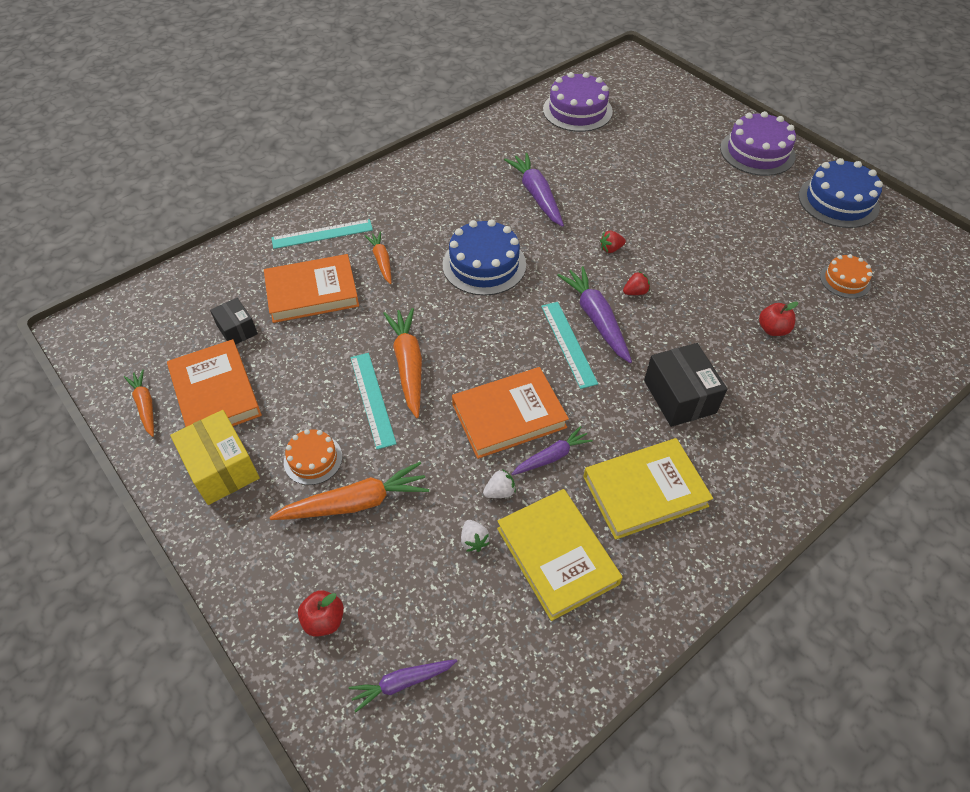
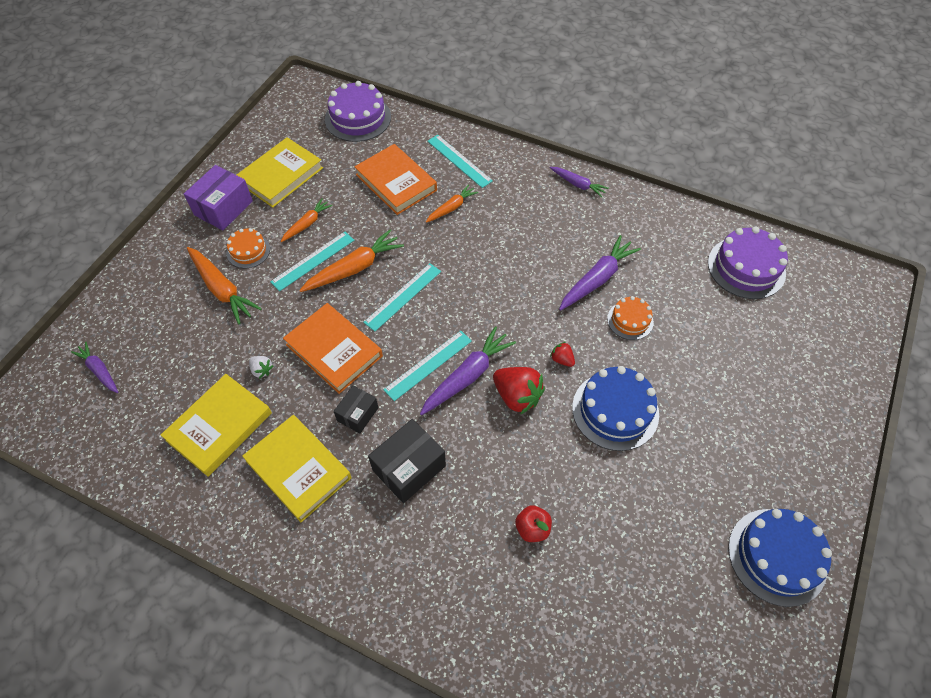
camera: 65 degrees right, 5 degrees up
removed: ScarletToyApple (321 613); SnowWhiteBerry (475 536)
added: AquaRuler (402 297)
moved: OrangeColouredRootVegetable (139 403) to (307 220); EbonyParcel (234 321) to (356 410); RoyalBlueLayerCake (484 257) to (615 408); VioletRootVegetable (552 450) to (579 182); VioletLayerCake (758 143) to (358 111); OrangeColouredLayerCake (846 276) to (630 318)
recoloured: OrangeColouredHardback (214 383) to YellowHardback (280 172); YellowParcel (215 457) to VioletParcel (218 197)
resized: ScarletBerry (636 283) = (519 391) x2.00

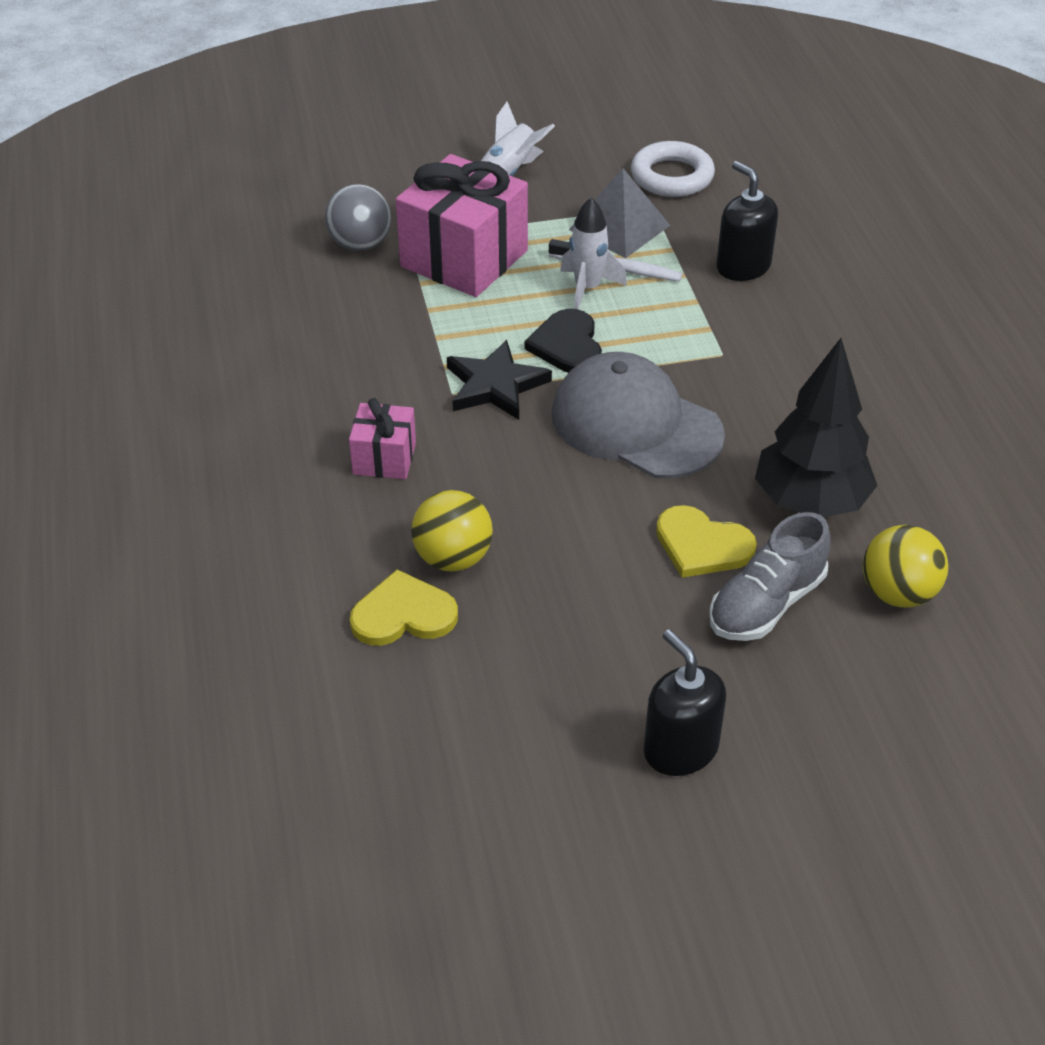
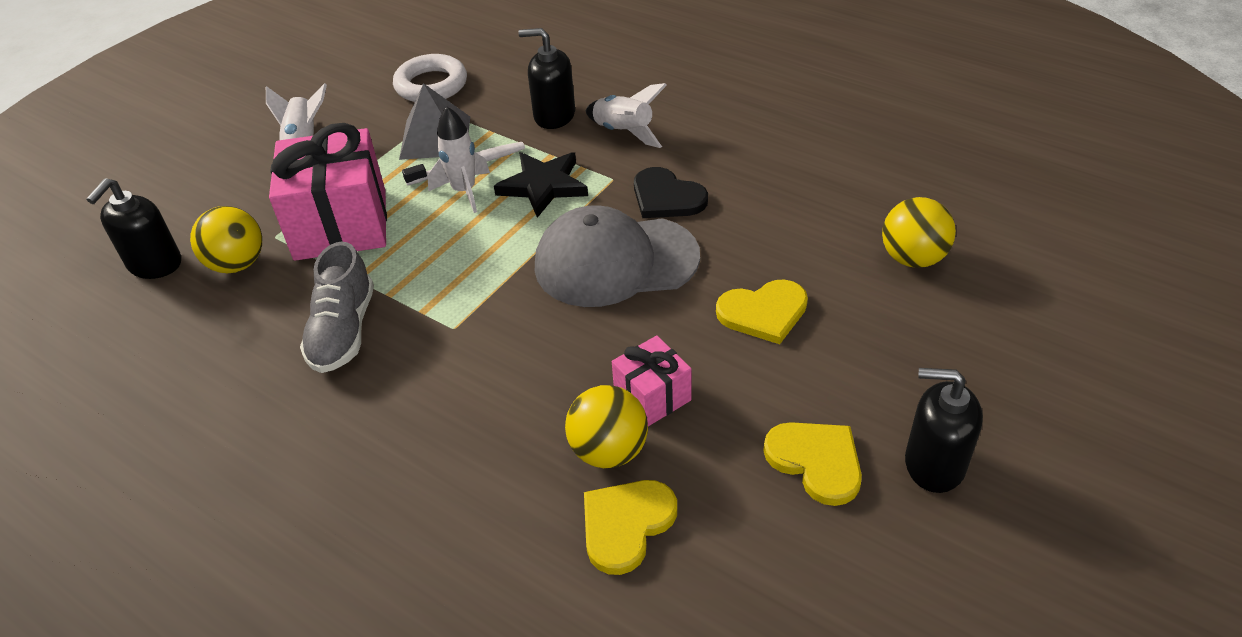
camera: 40 degrees left, 0 degrees up
removed: EbonyTree (816 427)
added: EbonySoapPump (133 228); SnowWhiteToyRocket (626 115); YellowHeart (812 464)
moved: PinkPresent (382 438) to (651 381); EbonyStarShape (499 380) to (541 185); EbonyHeart (563 341) to (671 192); GraySneaker (769 576) to (337 307)
recoloured: GraySphere (358 217) to YellowSphere (226 239)

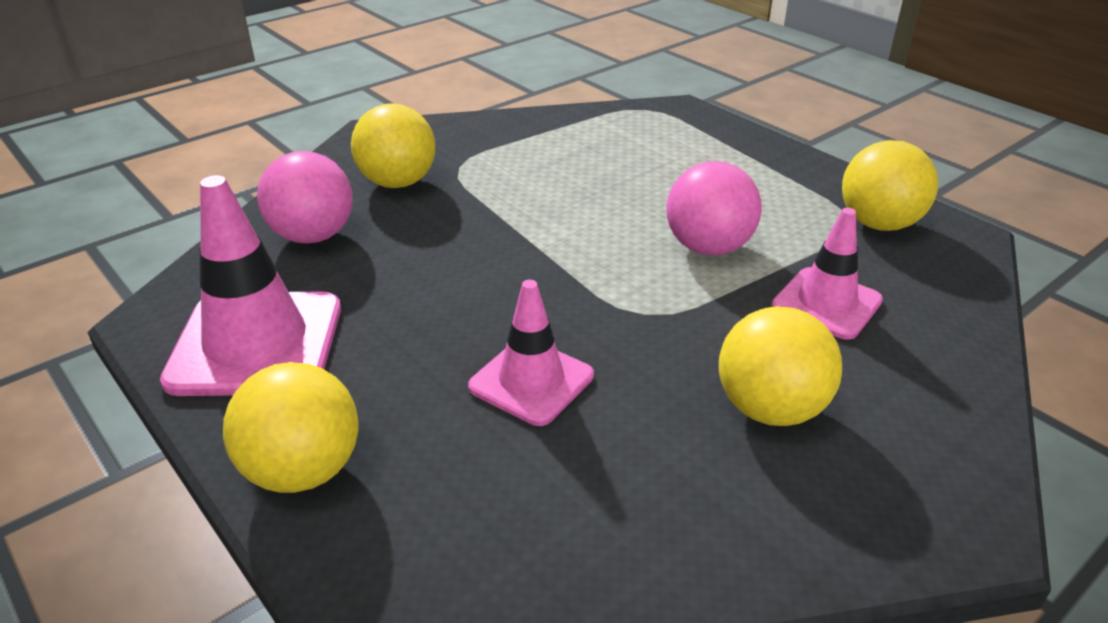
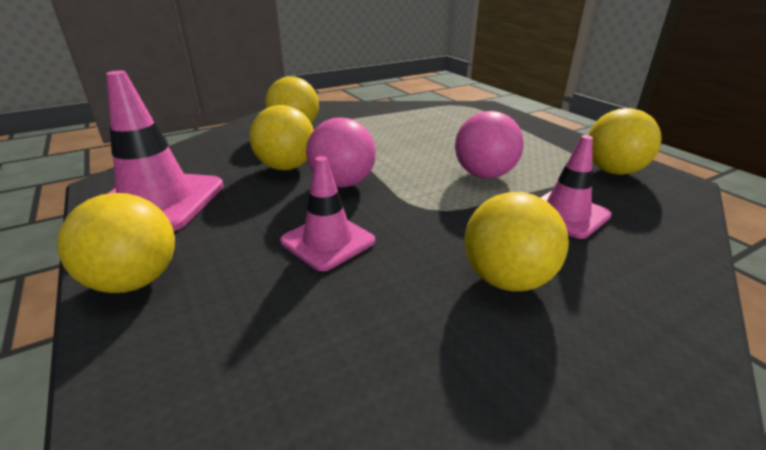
camera: 10 degrees right, 5 degrees down
added: YellowSphere (281 137)
moved: PinkSphere (305 197) to (341 152)

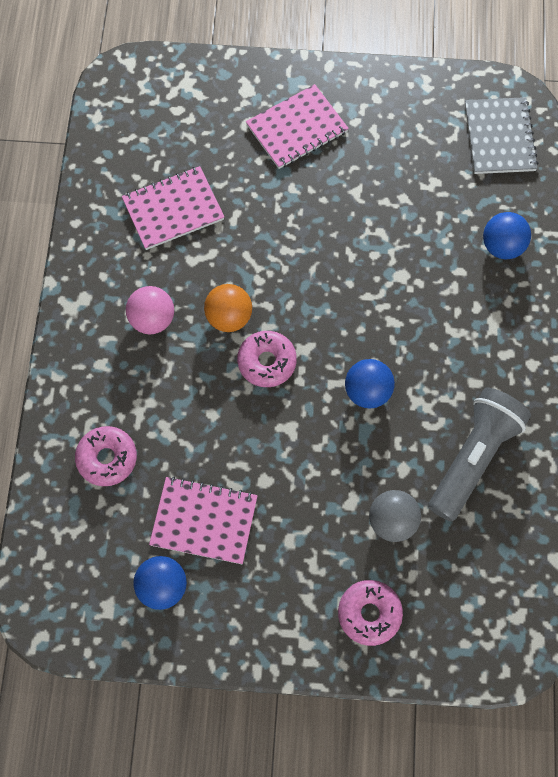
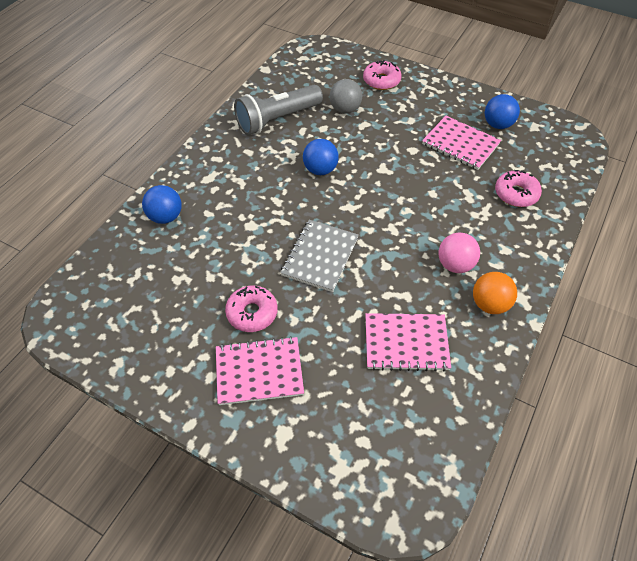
camera: 155 degrees left, 15 degrees down
moved: OrangeColouredSphere (228 308) to (495 293); PinkGlazedDonut (267 359) to (251 309); GrayExerciseBook (501 135) to (320 256)

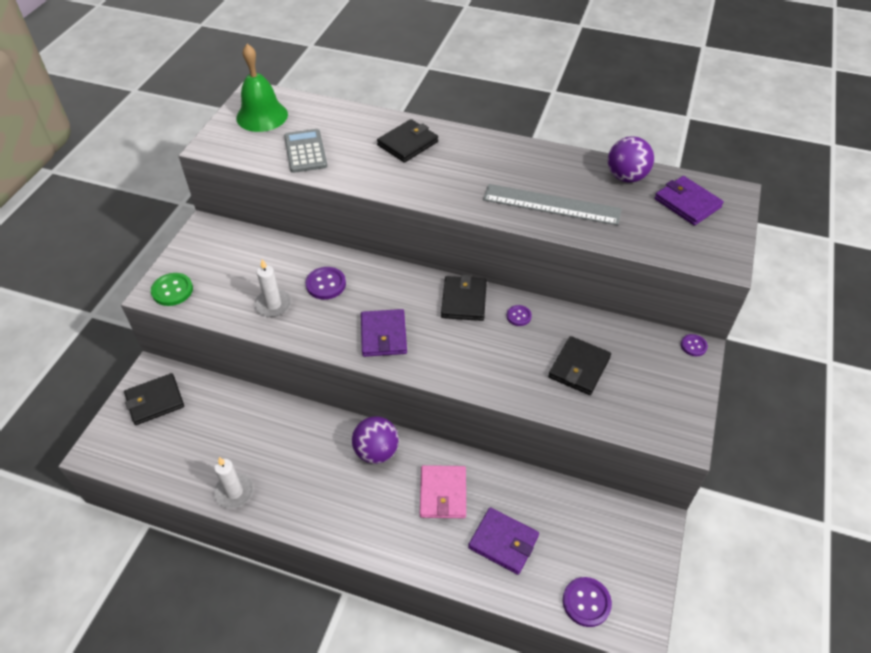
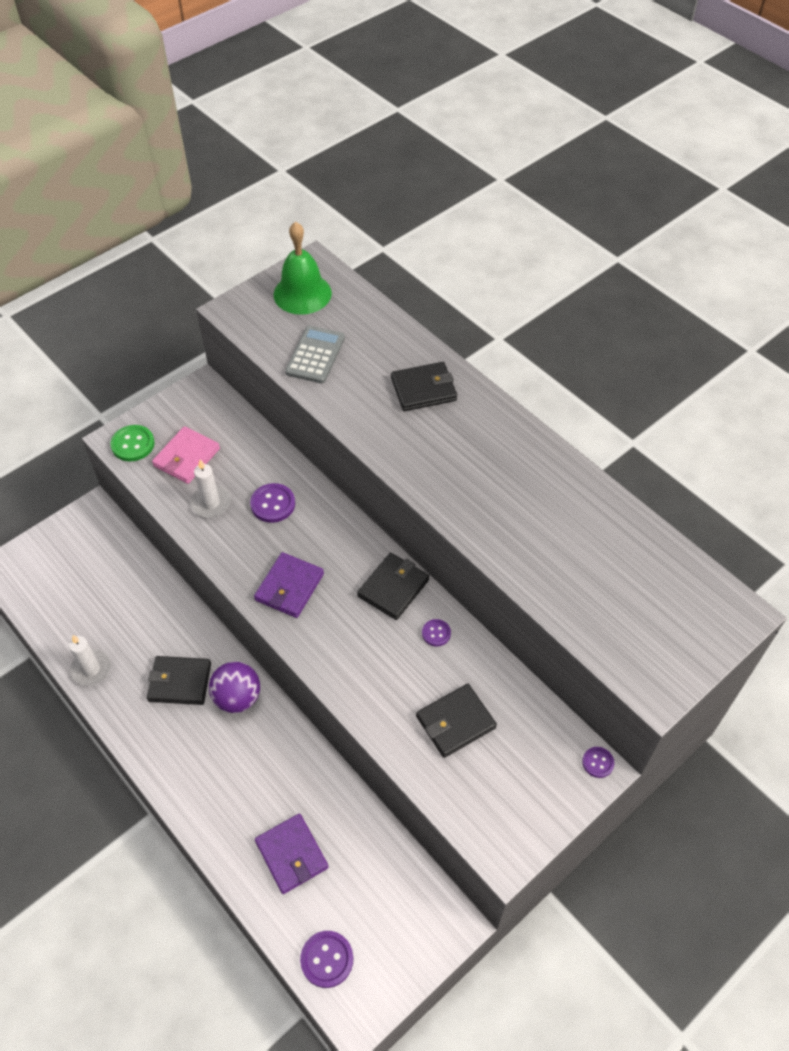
camera: 30 degrees right, 5 degrees up
removed: GrayRuler (552 205); VioletSphere (631 159); VioletCardWallet (689 201)
moved: EbonyCardWallet (154 399) to (179 680); PinkCardWallet (443 491) to (186 455)

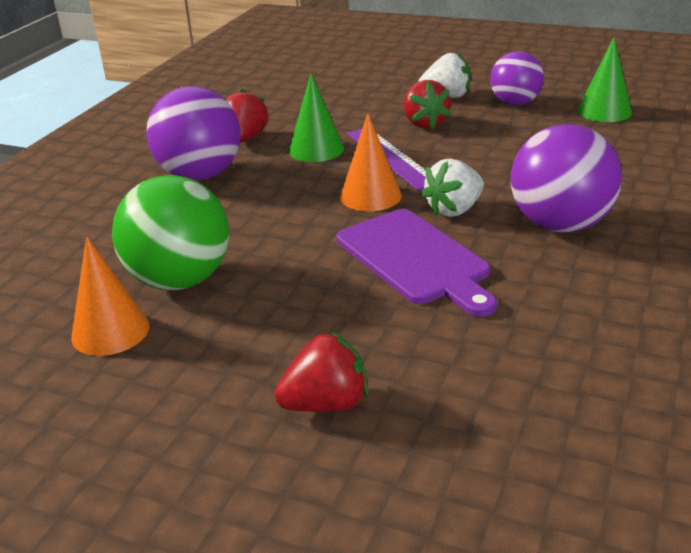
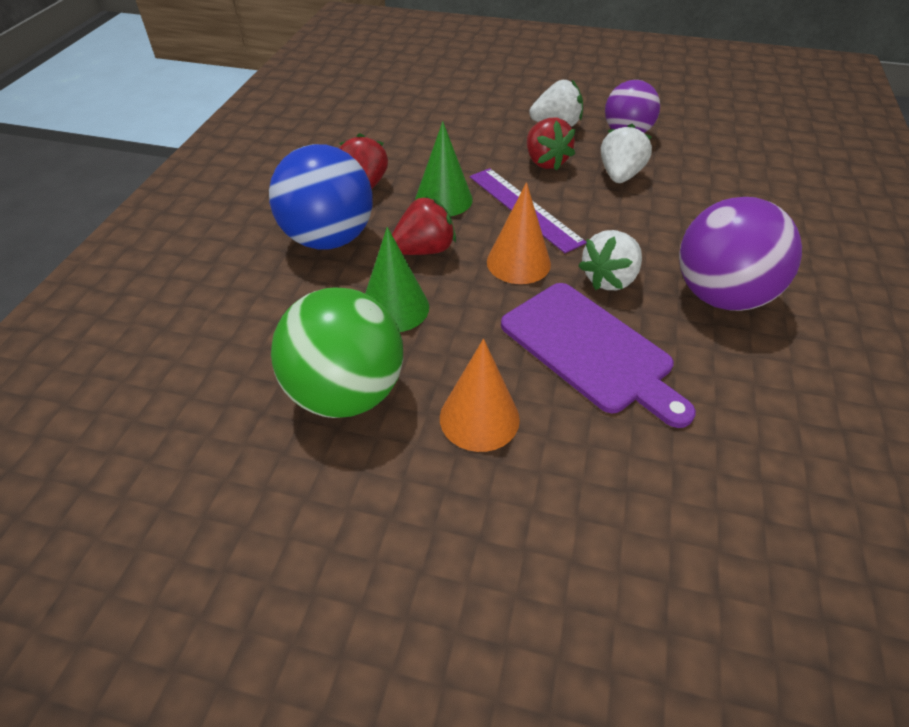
camera: 10 degrees left, 15 degrees up
added: SnowWhiteBerry (626 153)
moved: OrangeColouredConeShape (110 296) to (480 395); ScarletBerry (321 372) to (424 225); GreenConeShape (604 79) to (397 279)
recoloured: VioletSphere (193 133) to RoyalBlueSphere (321 196)

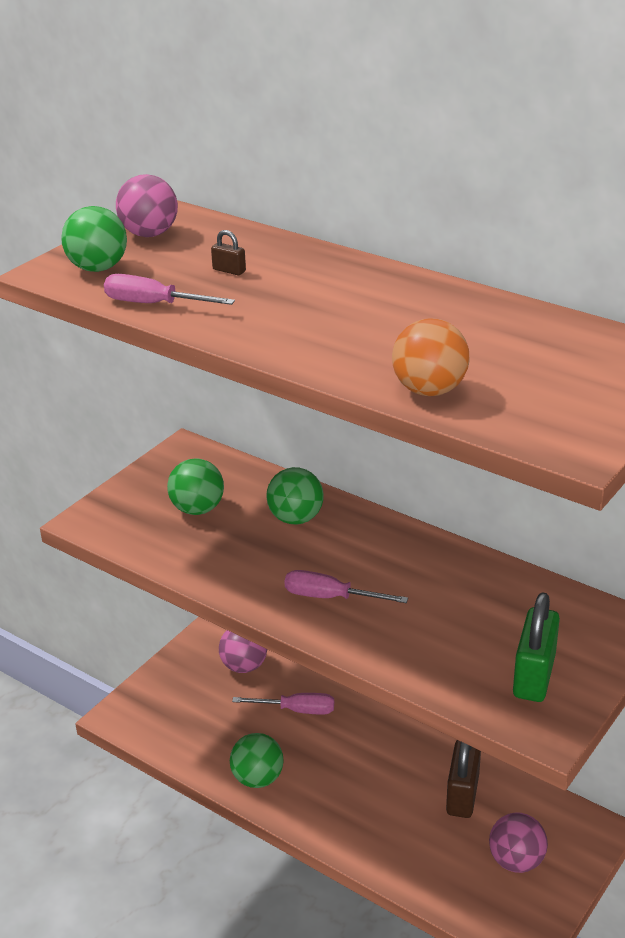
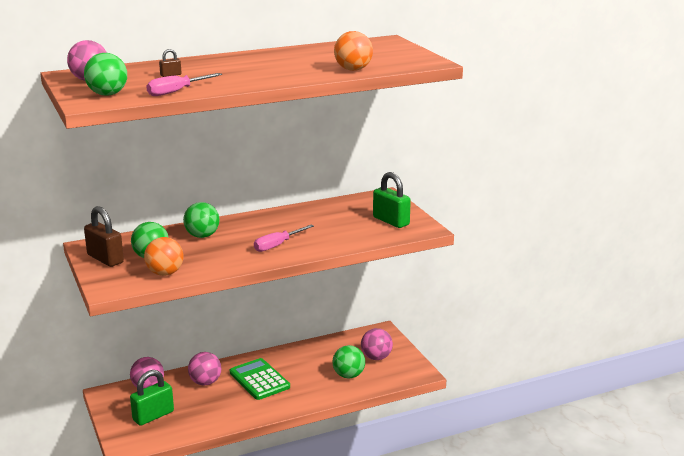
camera: 60 degrees left, 10 degrees down
added: GreenPadlock (152 398); OrangeColouredSphere (163 256); GreenPocketCalculator (260 379)
moved: GreenSphere (257 760) to (349 362); DarkBrownPadlock (463 779) to (104 236)
replaced: PinkFlatScrewdriver (283 704) to PinkSphere (204 369)

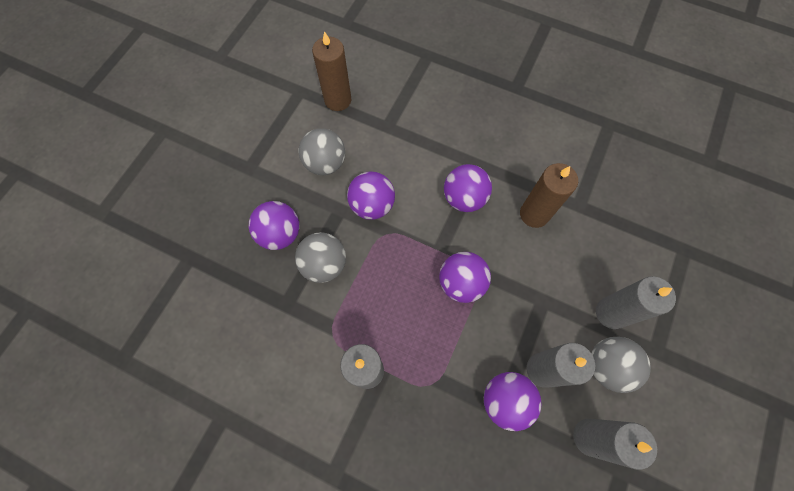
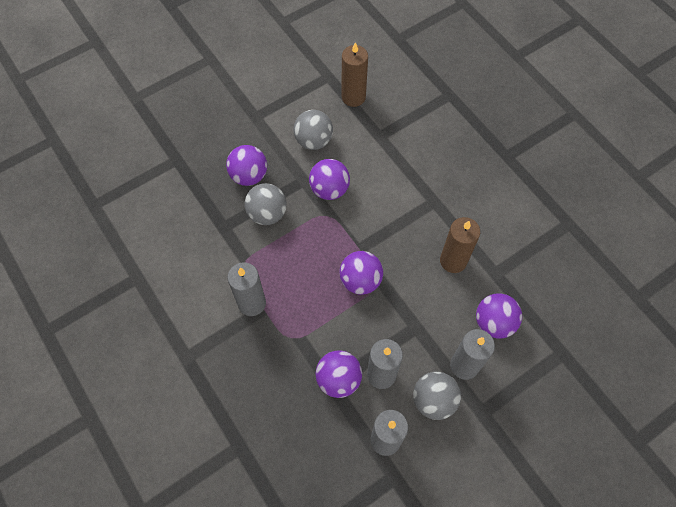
camera: 30 degrees right, 5 degrees down
moved: VioletSphere (468 188) to (499 315)

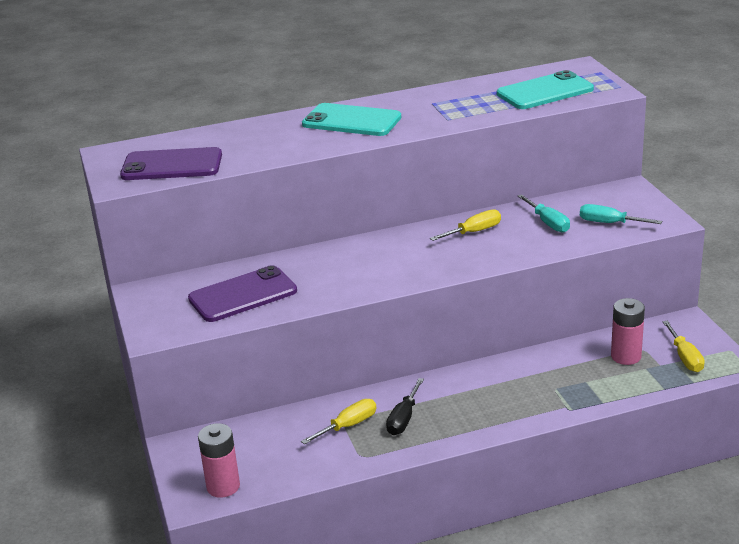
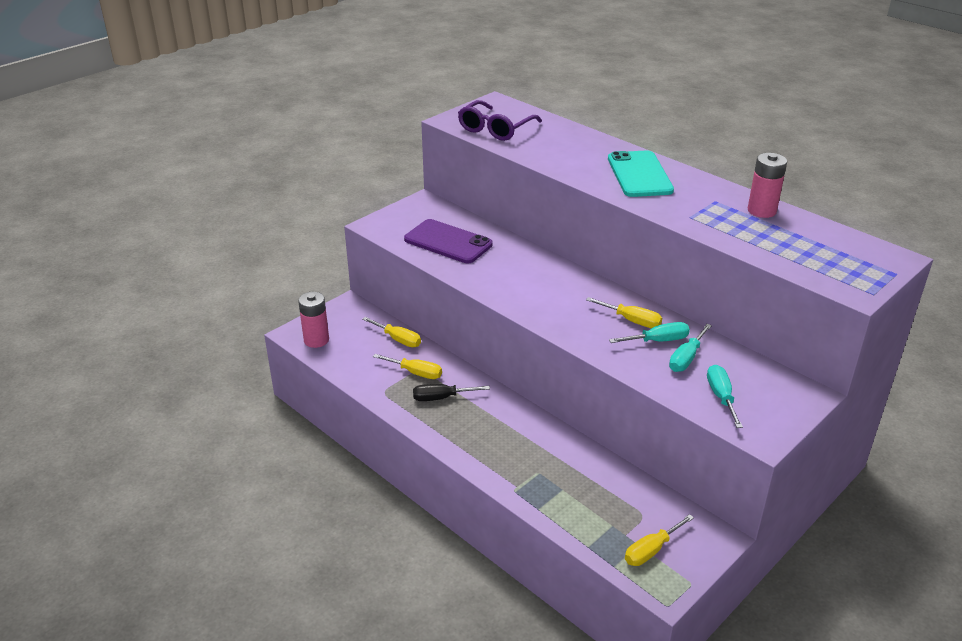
camera: 60 degrees right, 5 degrees up
removed: AquaPhone (545 89)
added: YellowFlatScrewdriver (391 332); AquaFlatScrewdriver (649 332)
moved: PinkPowerCell (628 331) to (767 185)
replaced: VioletPhone (171 163) to VioletSpectacles (500 120)

